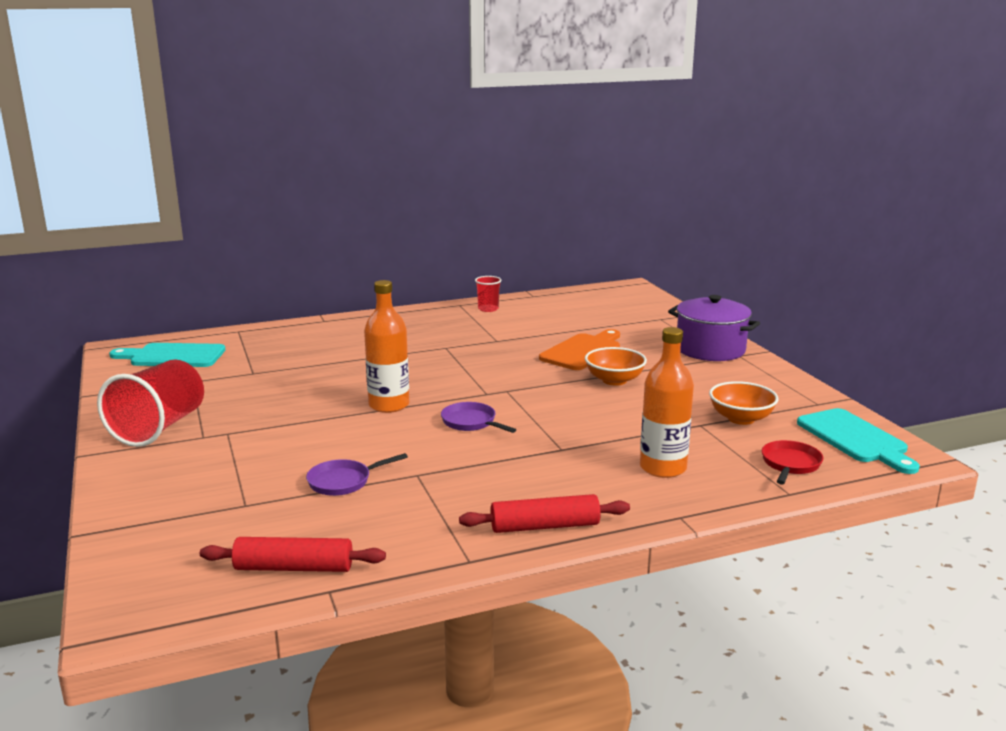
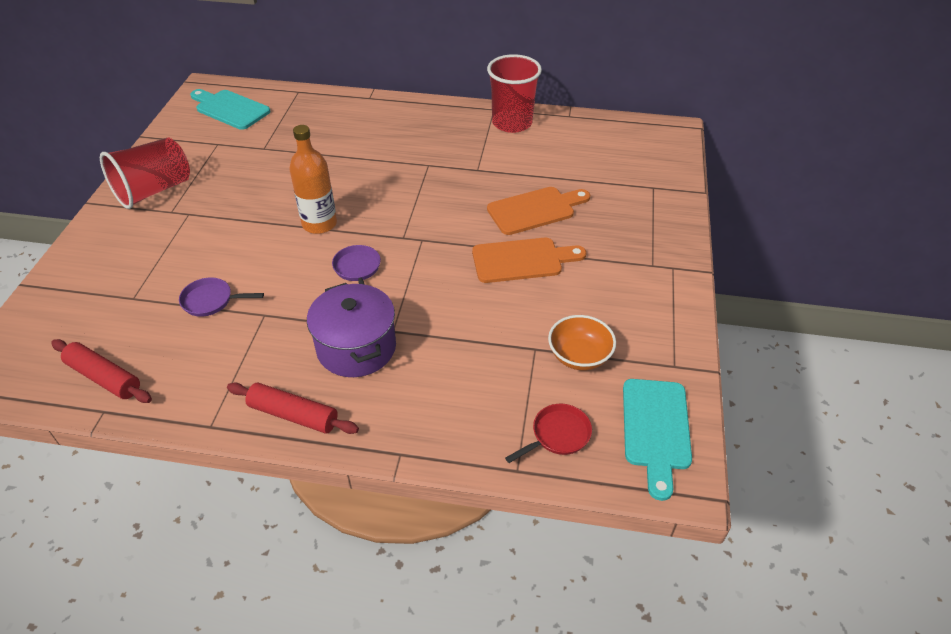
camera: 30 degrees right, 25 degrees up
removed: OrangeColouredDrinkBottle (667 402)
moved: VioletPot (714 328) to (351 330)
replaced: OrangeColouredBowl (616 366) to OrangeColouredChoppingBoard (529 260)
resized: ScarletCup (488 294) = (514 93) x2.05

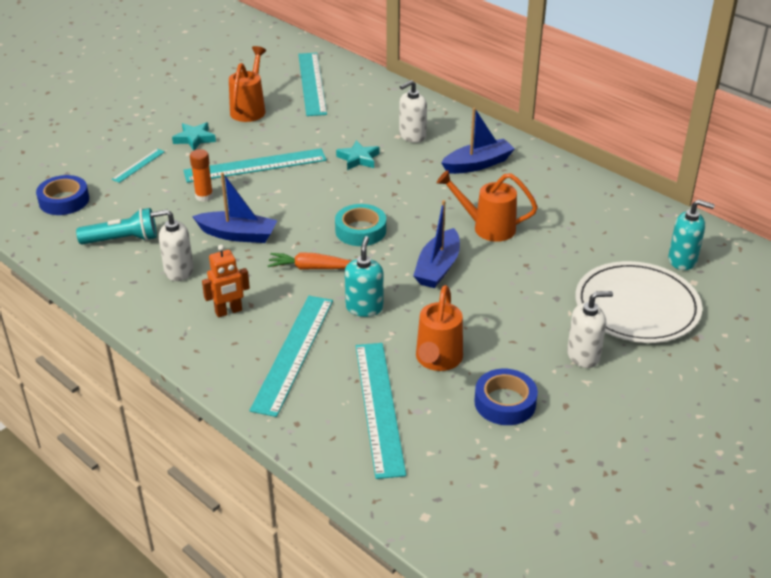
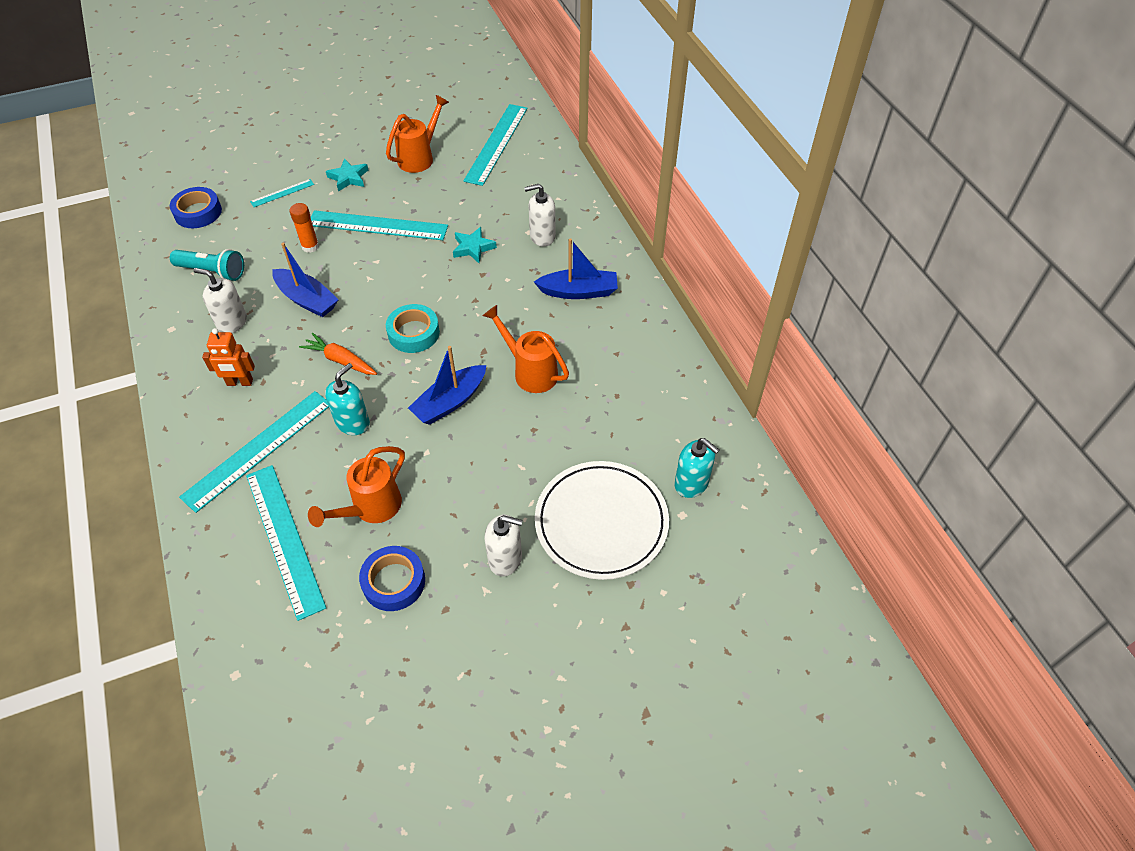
camera: 25 degrees right, 15 degrees up
turned: AquaRuler (381 411) = (286 543) 45 degrees counterclockwise

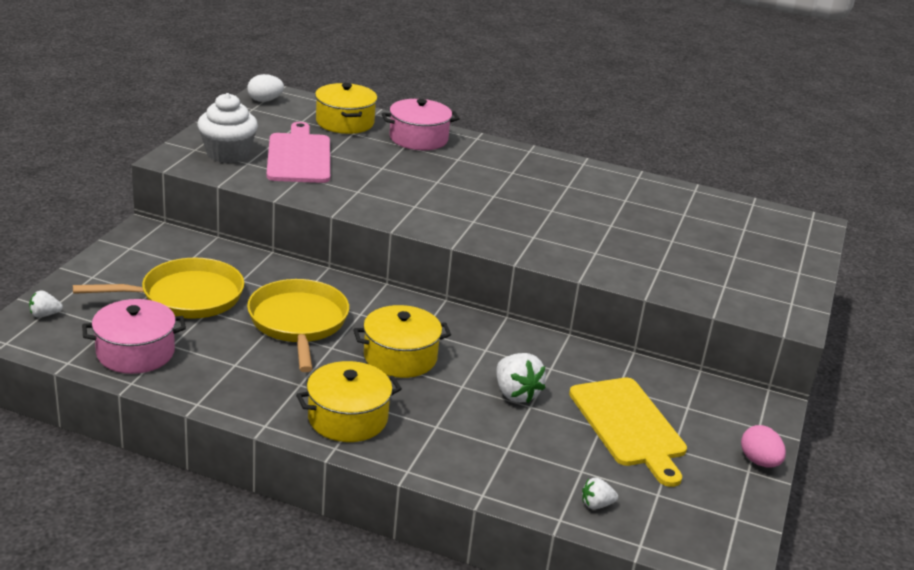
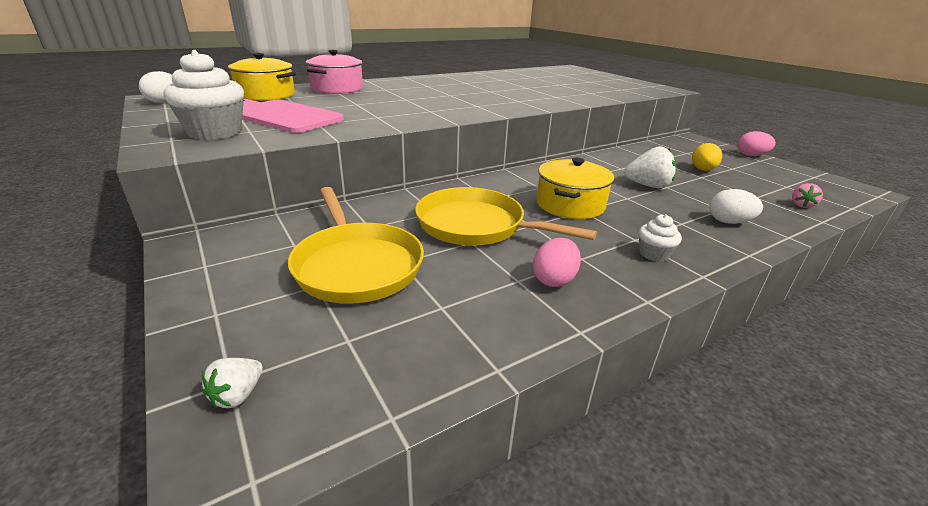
camera: 50 degrees left, 0 degrees up
removed: PinkPot (134 336)
added: PinkEggShape (557 262); SnowWhiteEggShape (736 206)
replaced: YellowPot (349 401) to SnowWhiteMuffin (660 238); YellowChoppingBoard (628 432) to YellowEggShape (707 157)
recoloured: SnowWhiteBerry (600 493) to PinkBerry (807 195)
turned: YellowSkillet (158 288) = (356 245) 135 degrees clockwise

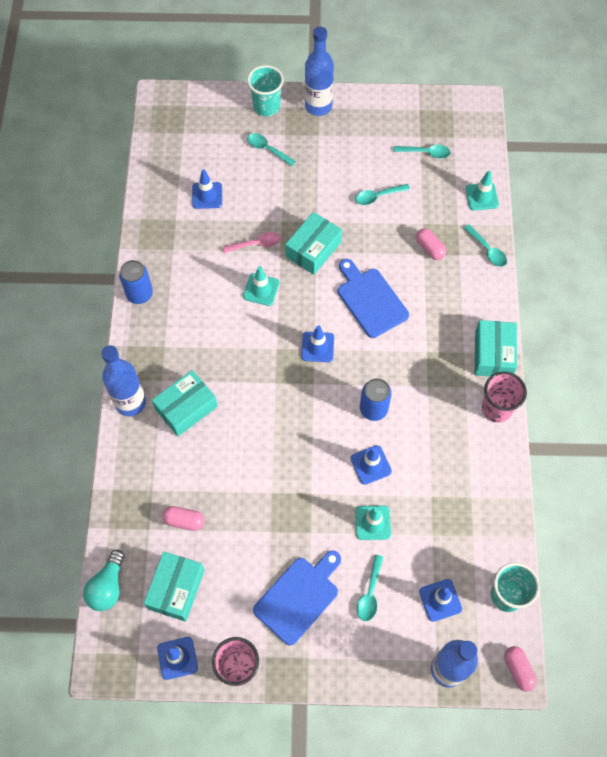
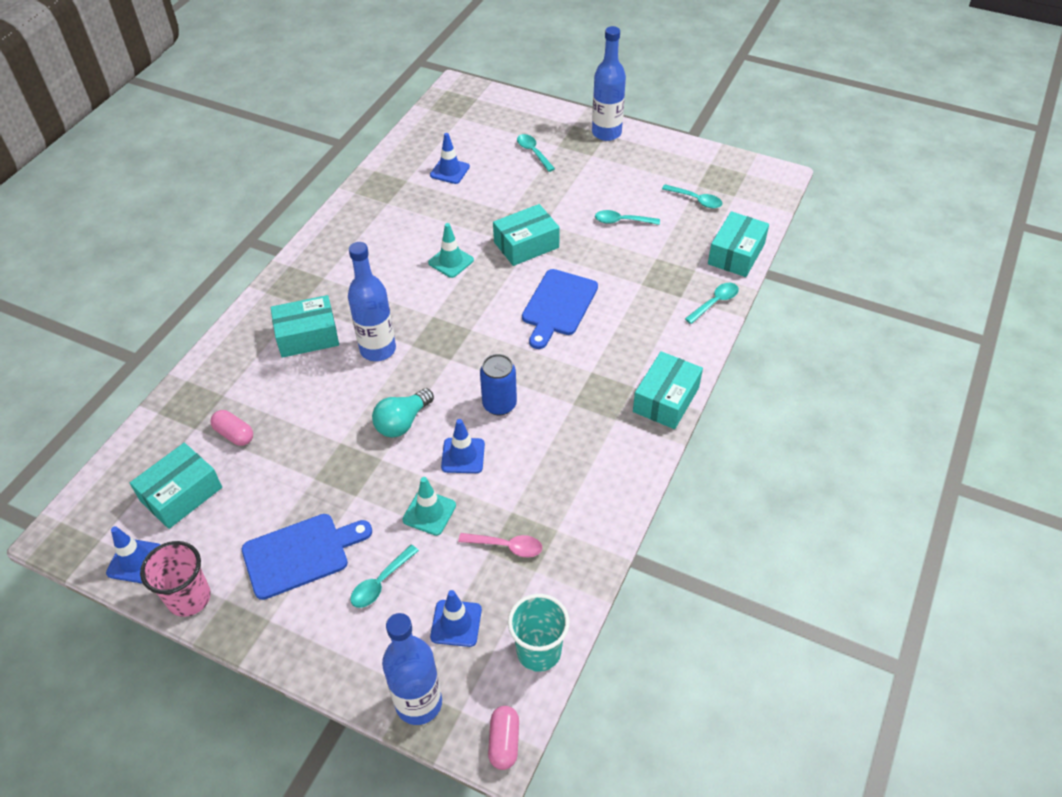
camera: 25 degrees right, 15 degrees down
removed: RoyalBlueSodaCan (136 282); AquaCup (265 91); RoyalBlueRoadCone (317 343); PinkPillShape (431 244); PinkCup (504 397)
moved: AquaLightBulb (104 580) to (403 413); RoyalBlueDrinkBottle (123 380) to (372 301); PinkTeaspoon (251 242) to (500 545)
replaced: AquaRoadCone (482 190) to AquaParcel (738 244)
turned: RoyalBlueChoppingBoard (373 298) = (560 309) 150 degrees counterclockwise; AquaTeaspoon (485 245) = (712 303) 120 degrees counterclockwise

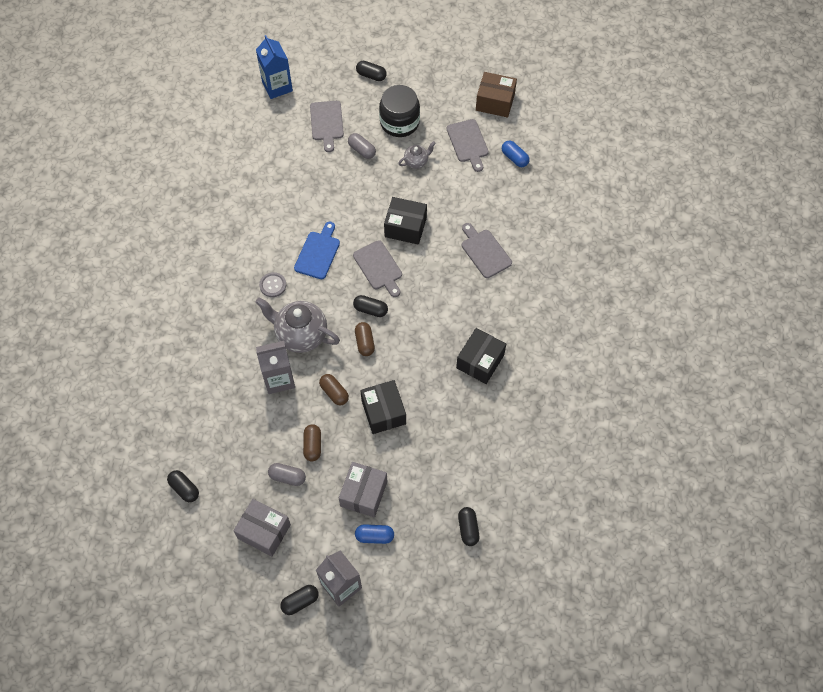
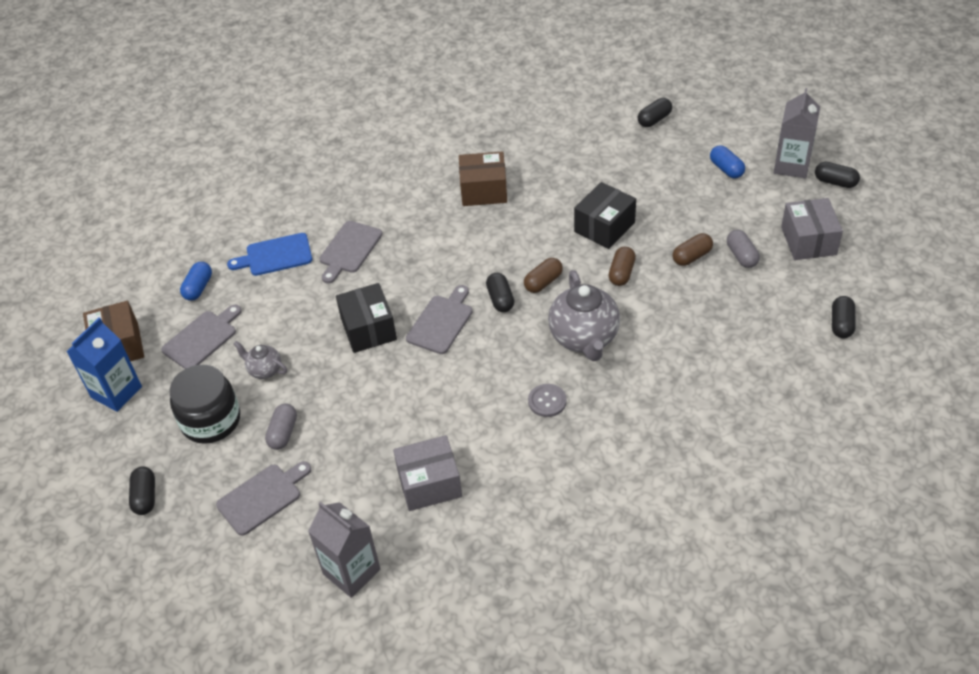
camera: 120 degrees left, 15 degrees down
moved: RoyalBlueJuiceCarton (274 67) to (104 365); GrayJuiceCarton (275 367) to (344 550); RoyalBlueChoppingBoard (317 250) to (269 254); GrayParcel (363 490) to (427 473)
recoloured: EbonyParcel (481 356) to DarkBrownParcel (483 178)

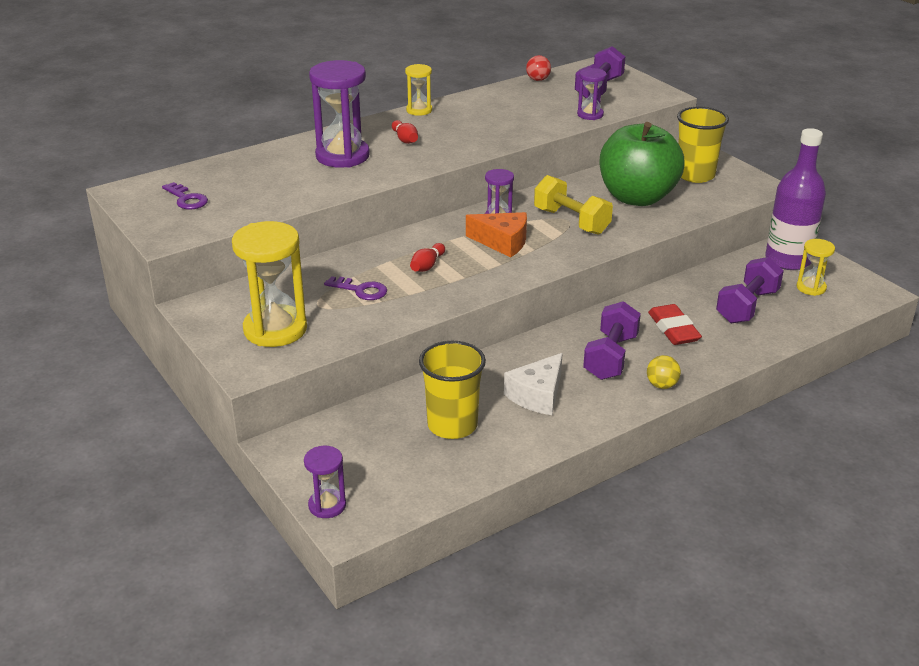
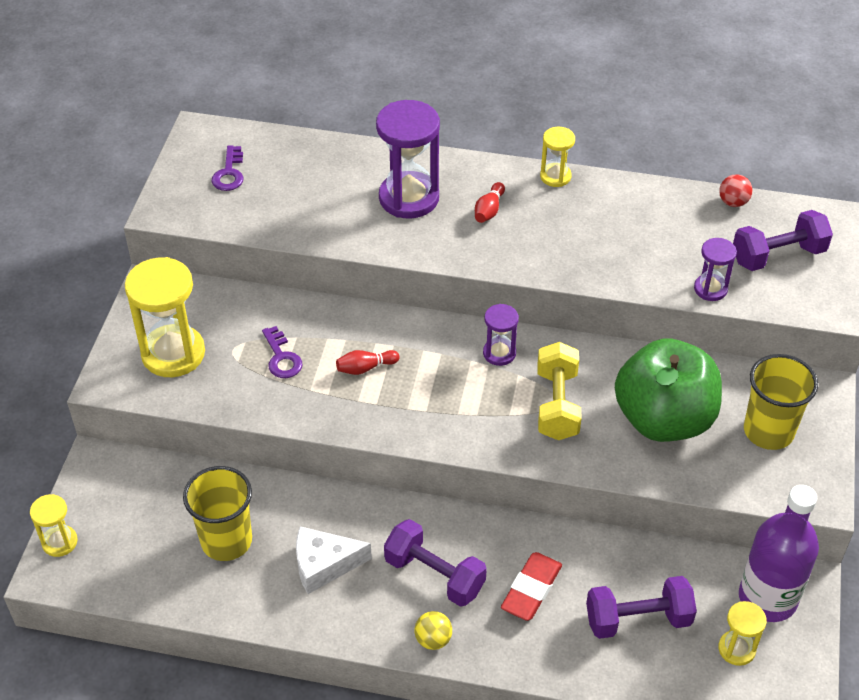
camera: 45 degrees right, 15 degrees up
removed: OrangeColouredCheese (496 235)
recoloured: VioletHourglass (325 482) to YellowHourglass (54 525)
turned: VioletDumbbell (612 340) = (435 563) 60 degrees clockwise

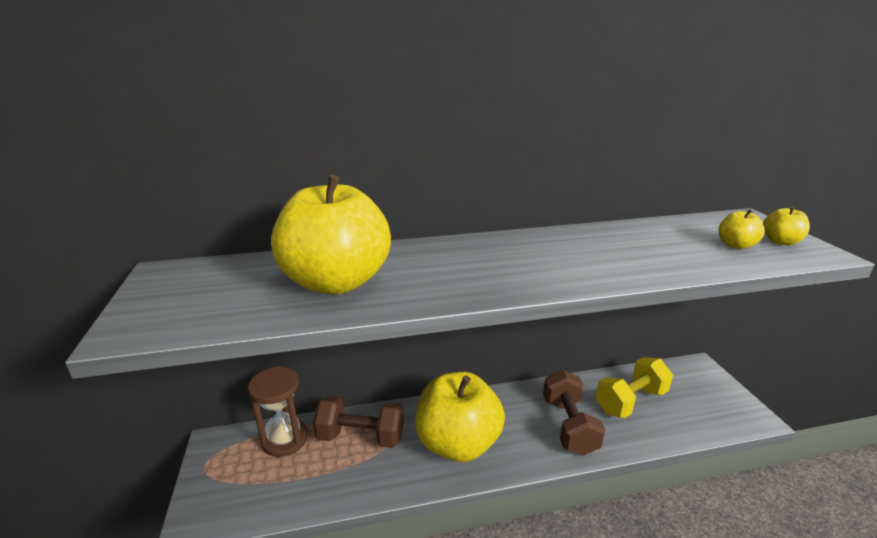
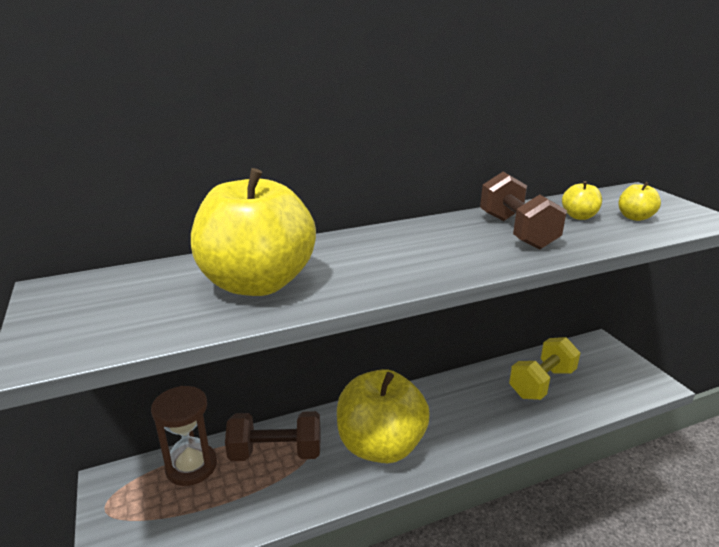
camera: 10 degrees left, 0 degrees up
moved: DarkBrownDumbbell (574 413) to (523 211); YellowToyApple (786 225) to (582 200)

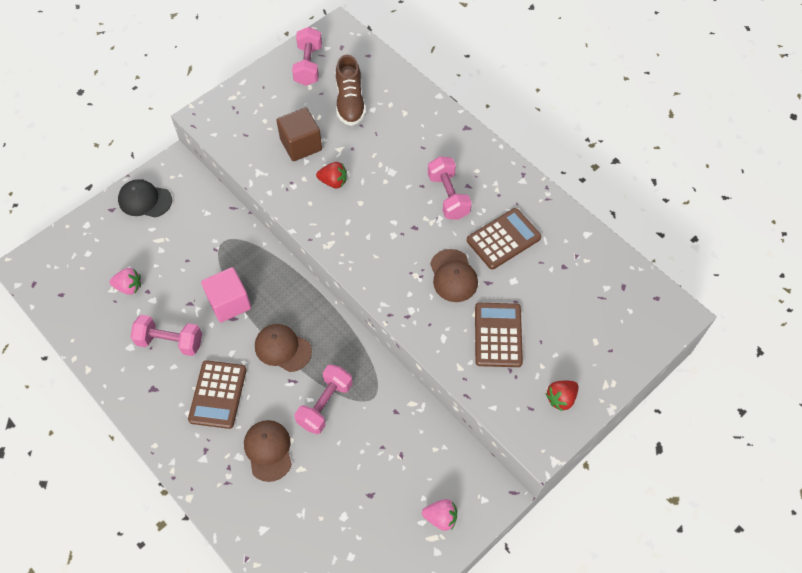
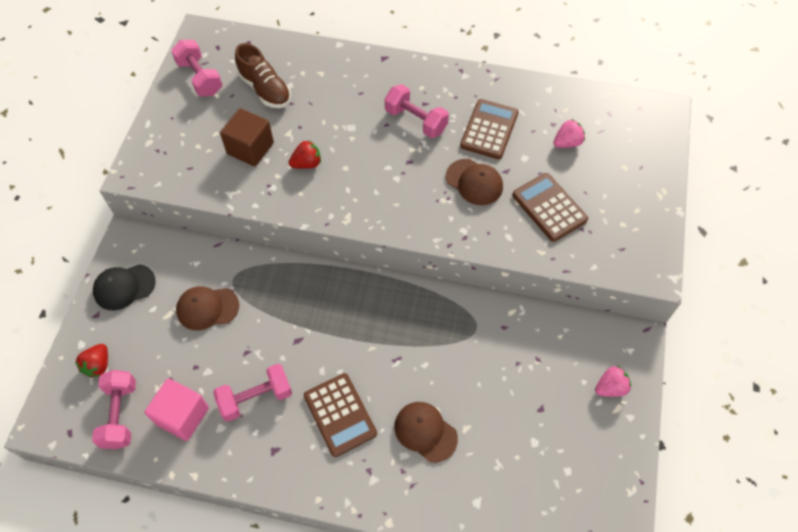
camera: 35 degrees left, 0 degrees up
moved: PinkBerry (125 281) to (569 133); PinkSolidCube (226 294) to (177 409); DarkBrownCap (283 348) to (207 308); PinkDumbbell (324 399) to (114 409); ScarletBerry (562 396) to (91 360)

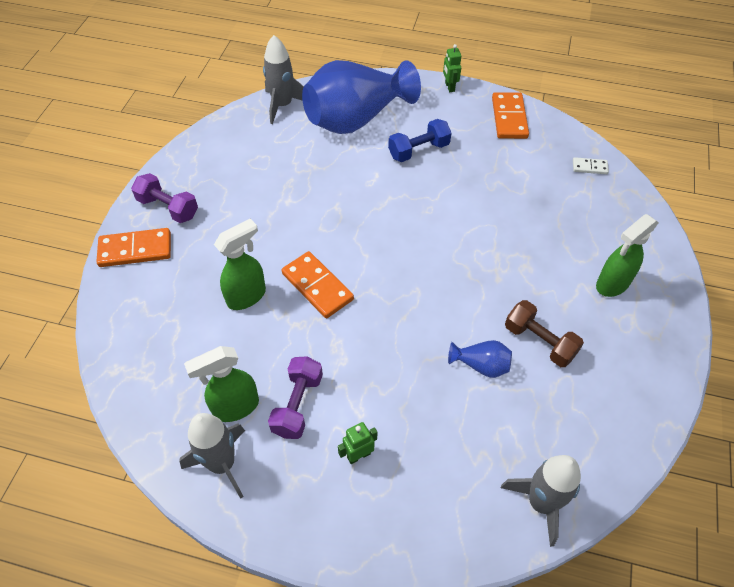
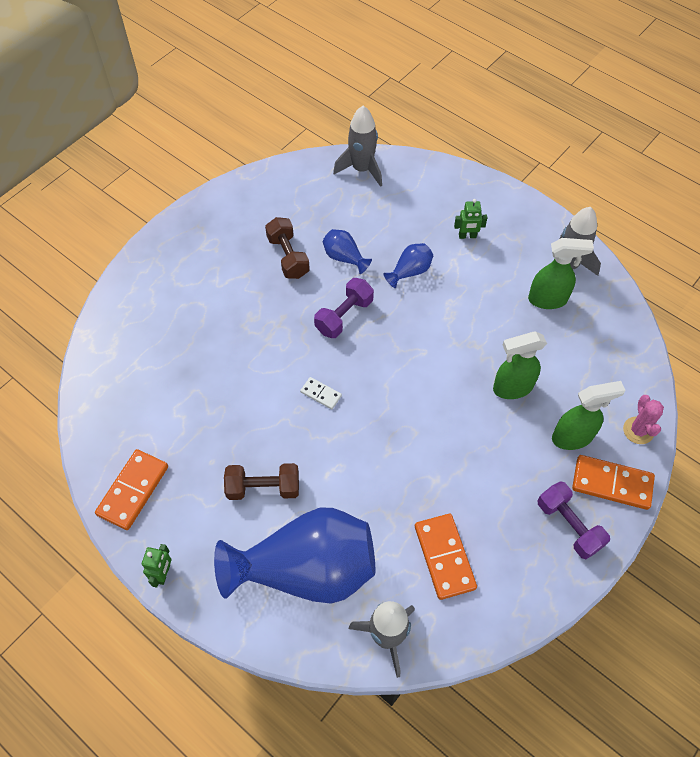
camera: 155 degrees left, 5 degrees up
added: RoyalBlueVase (408 265); PinkSaguaroCactus (643 419)
moved: VioletDumbbell (295 397) to (344 308); OrangeColouredDominoTile (318 284) to (446 557); SnowWhiteDominoTile (591 165) to (321 393); GreenSprayBottle (627 255) to (589 415)
recoloured: RoyalBlueDumbbell (419 140) to DarkBrownDumbbell (261 481)

